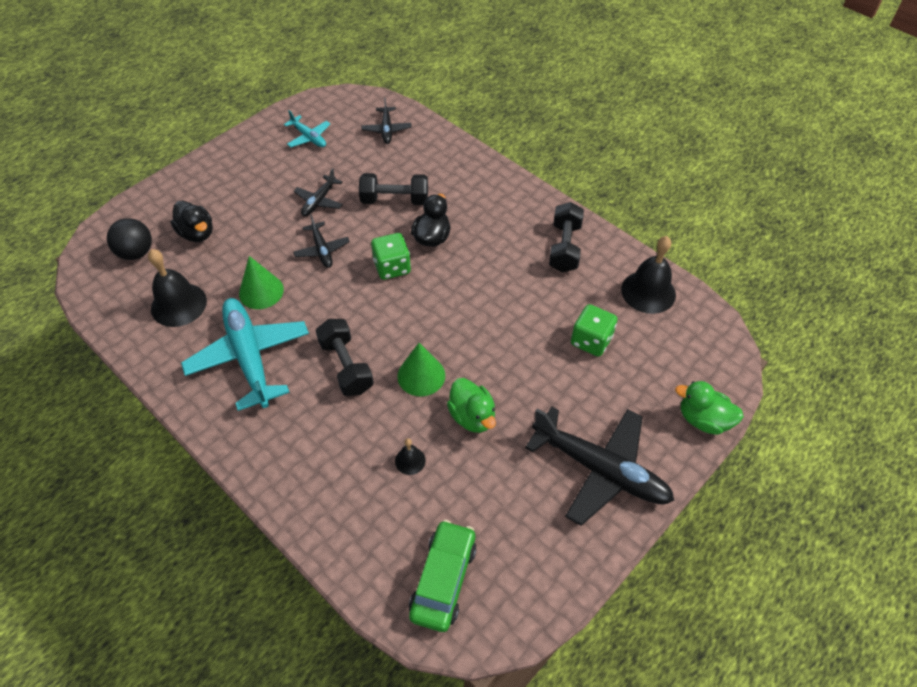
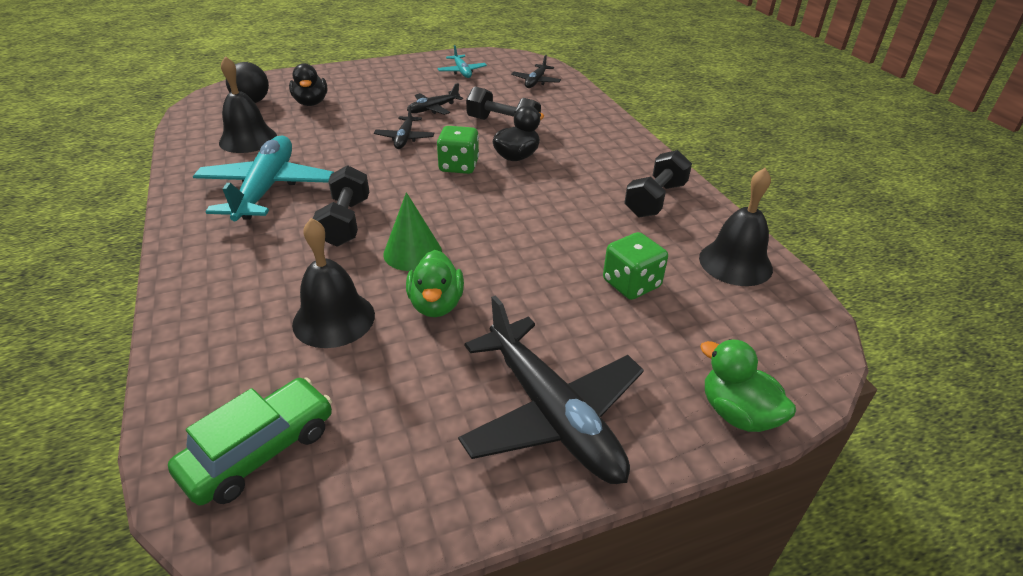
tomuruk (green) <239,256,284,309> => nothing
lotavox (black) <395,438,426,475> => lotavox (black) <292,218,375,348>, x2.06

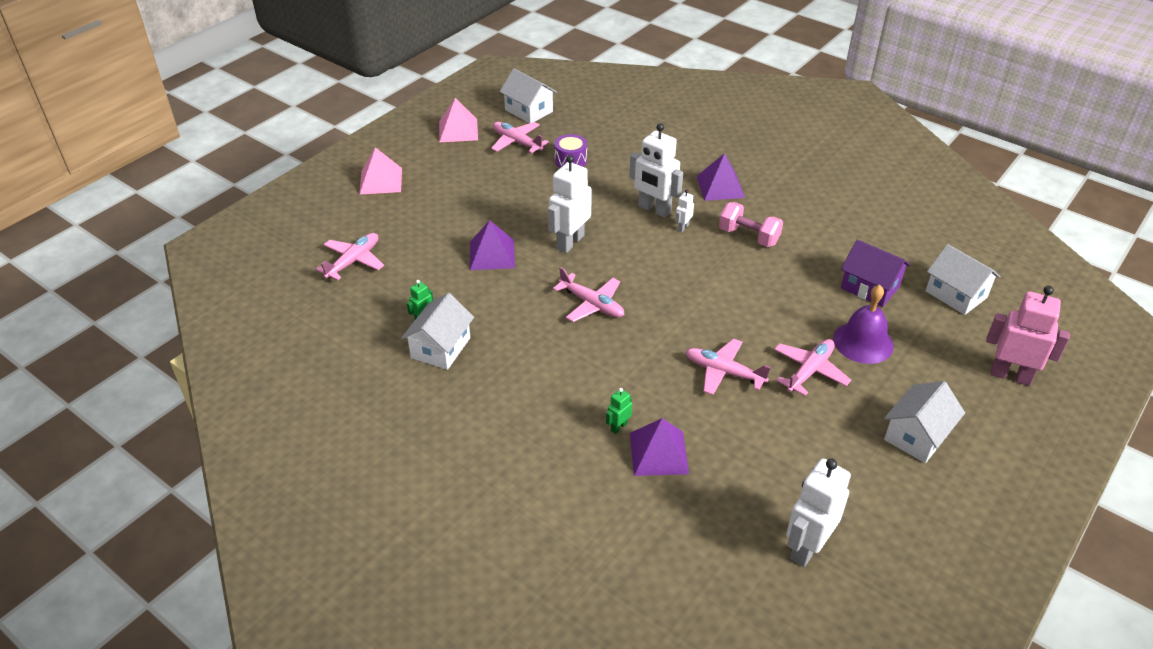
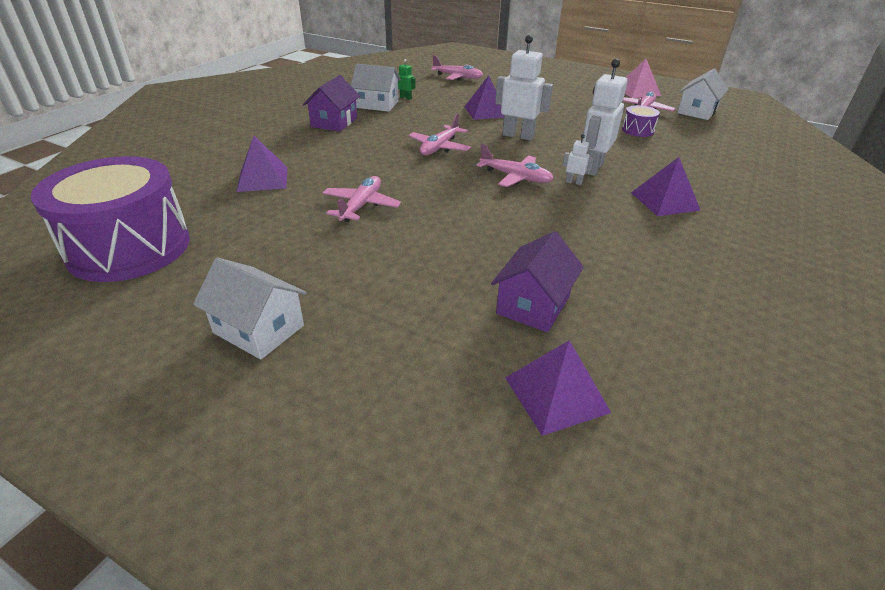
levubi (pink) <359,147,402,195> => nothing
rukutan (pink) <719,202,783,247> => nothing
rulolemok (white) <926,244,1001,315> => levubi (purple) <505,340,611,436>
lotavox (purple) <833,285,894,364> => nothing
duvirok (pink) <986,286,1070,386> => nothing
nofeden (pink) <774,339,851,396> => nofeden (pink) <476,144,554,187>, moved
duvirok (green) <606,388,632,434> => nothing
duvirok (white) <786,458,851,567> => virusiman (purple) <31,156,190,282>
nothing => rulolemok (purple) <303,75,360,132>

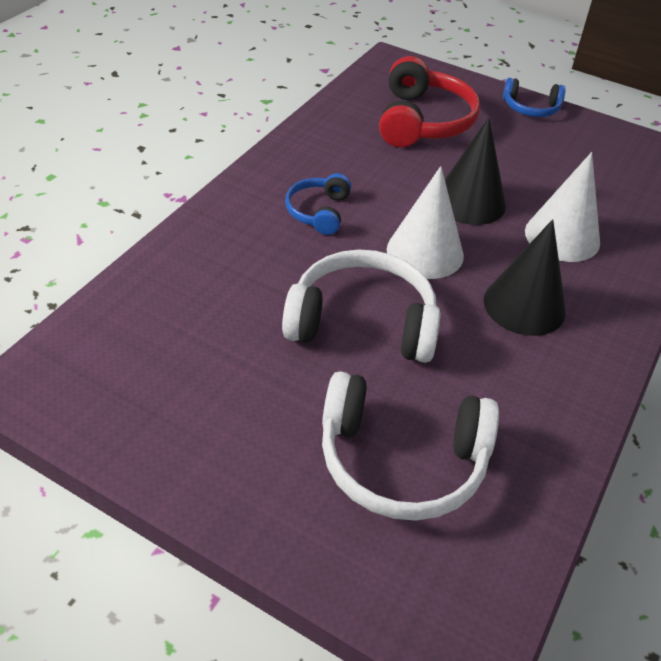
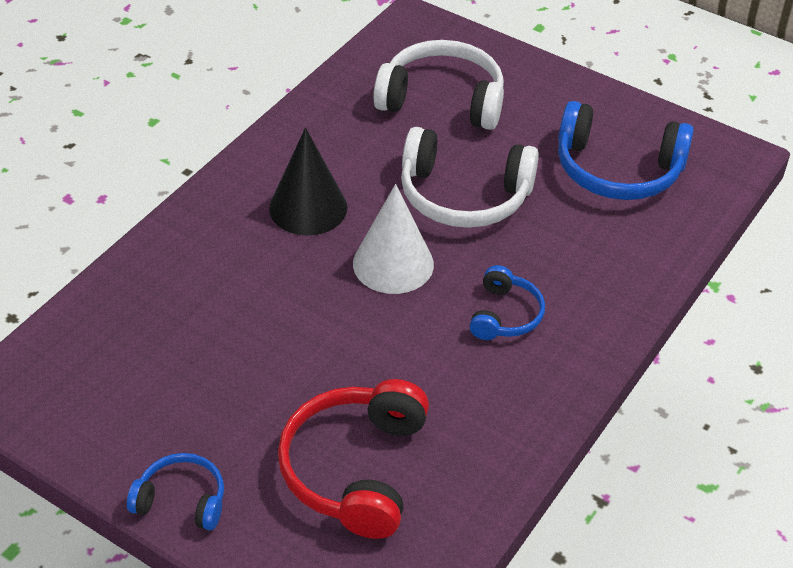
tomuruk (black) <445,117,506,225> => nothing
tomuruk (white) <525,152,600,262> => nothing
nothing => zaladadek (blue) <558,101,694,200>

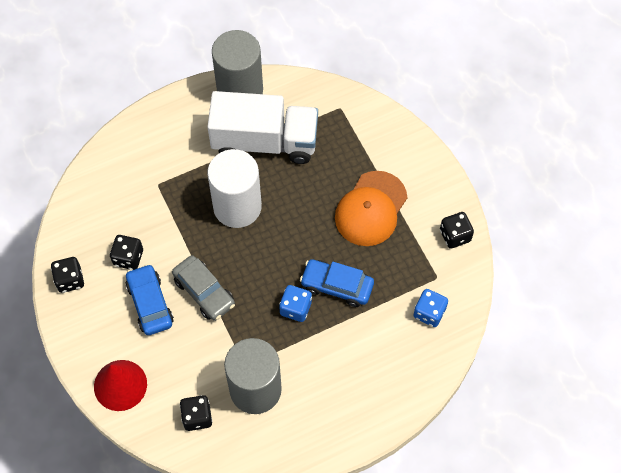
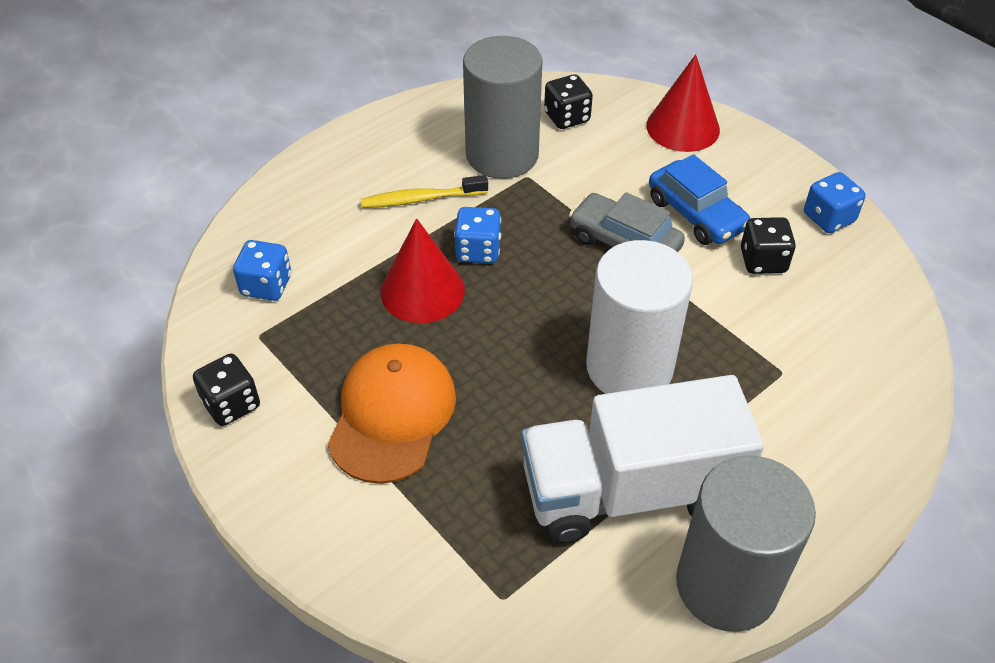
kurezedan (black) <51,257,84,293> => kurezedan (blue) <804,172,866,233>
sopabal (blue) <300,259,374,307> => tomuruk (red) <380,218,465,323>
nothing => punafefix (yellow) <361,175,488,208>

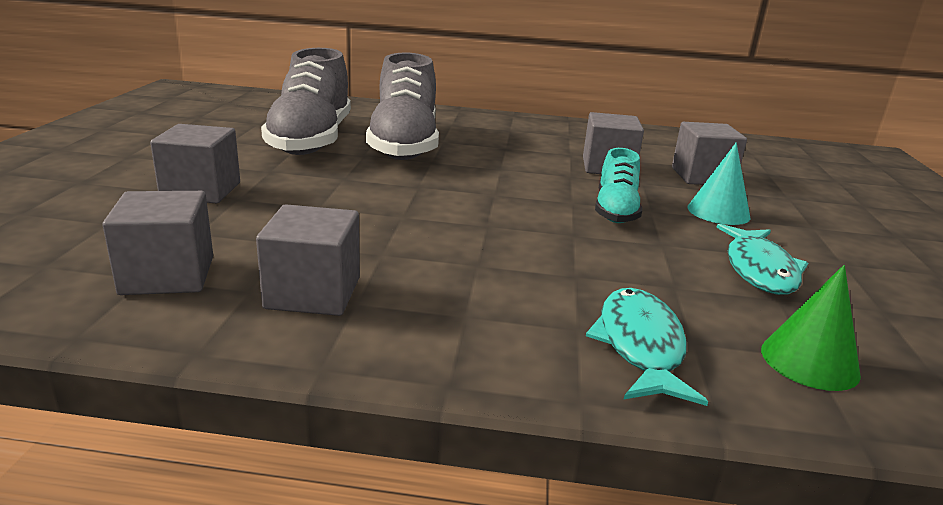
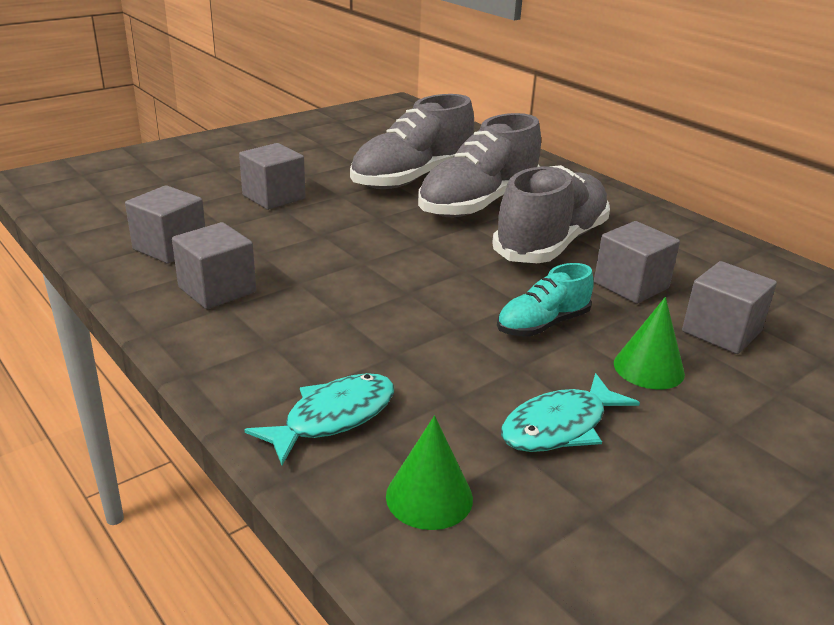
tomuruk (turquoise) <688,142,751,225> => tomuruk (green) <614,297,685,389>
nothing => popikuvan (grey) <492,165,610,263>

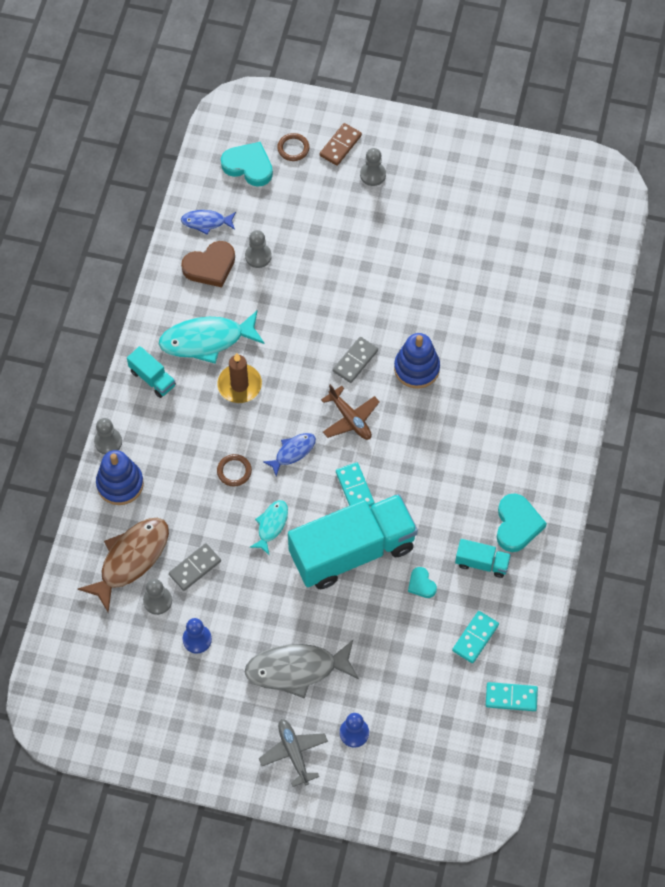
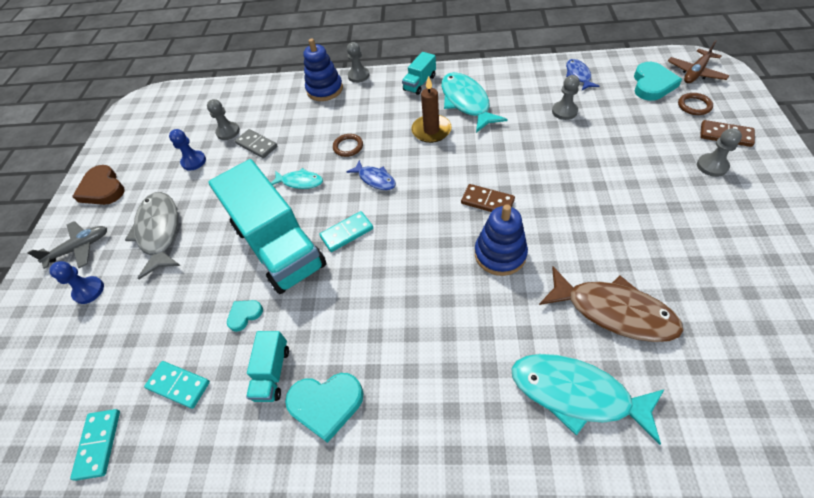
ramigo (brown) <181,241,235,287> => ramigo (brown) <72,165,125,205>, moved
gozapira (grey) <333,337,378,383> => gozapira (brown) <461,184,515,212>
nofeden (brown) <321,384,380,440> => nofeden (brown) <668,40,730,83>, moved
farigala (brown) <78,518,169,613> => farigala (brown) <539,267,684,342>, moved
nothing => farigala (turquoise) <511,354,665,445>

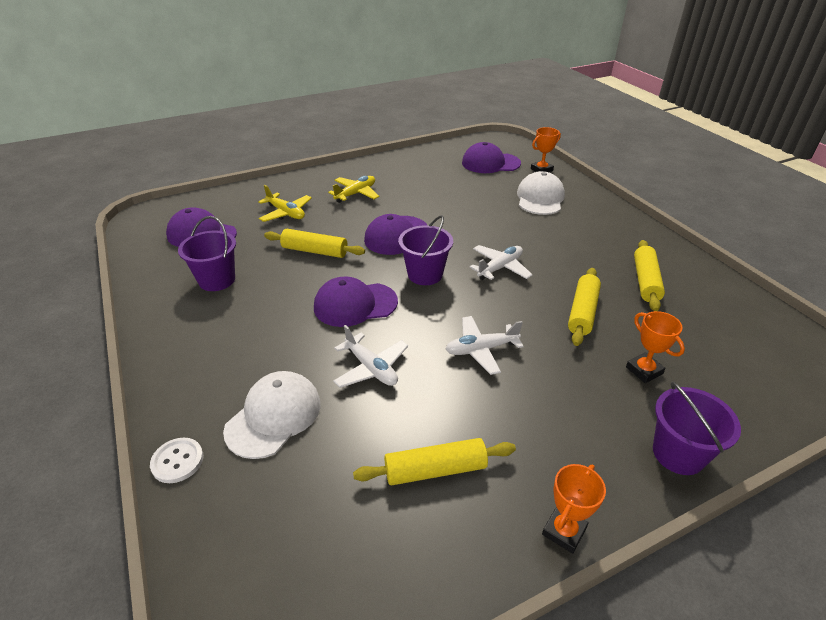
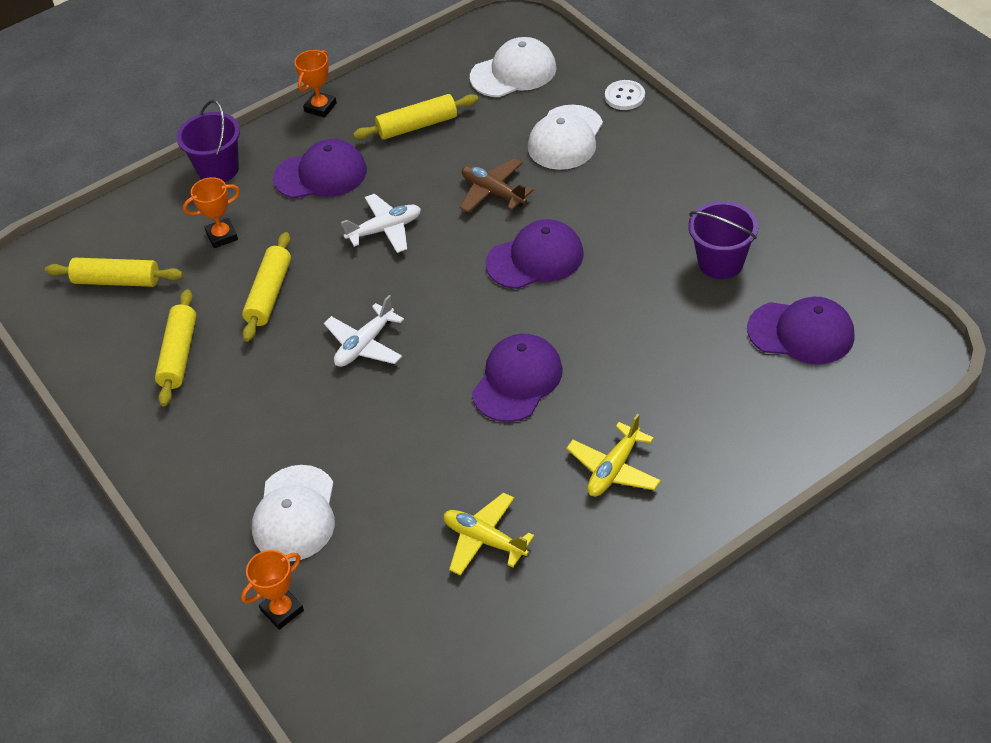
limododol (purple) <462,142,521,173> => limododol (purple) <273,139,367,199>, moved
nofeden (yellow) <258,185,312,222> => nofeden (yellow) <443,493,535,576>, moved
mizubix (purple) <398,215,453,285> => nothing
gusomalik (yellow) <264,229,365,258> => gusomalik (yellow) <45,258,183,287>, moved
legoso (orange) <626,311,685,383> => legoso (orange) <183,177,240,248>, 75 degrees counterclockwise
nofeden (white) <333,325,408,388> => nofeden (brown) <460,158,534,213>
nothing => limododol (white) <470,37,556,97>

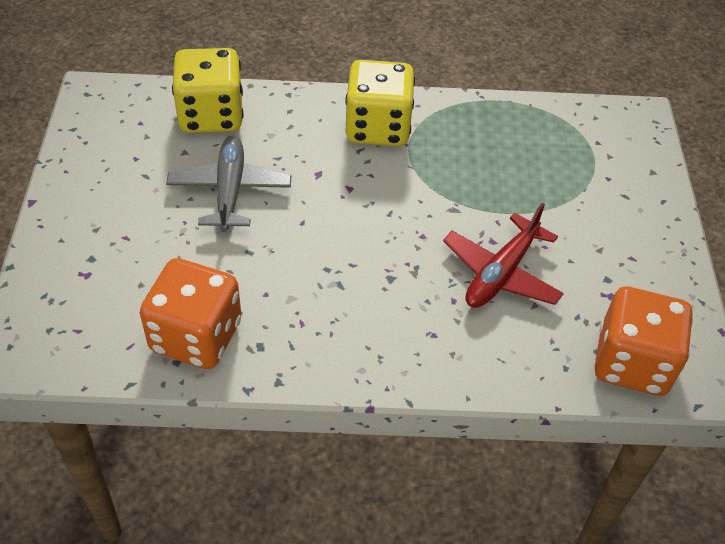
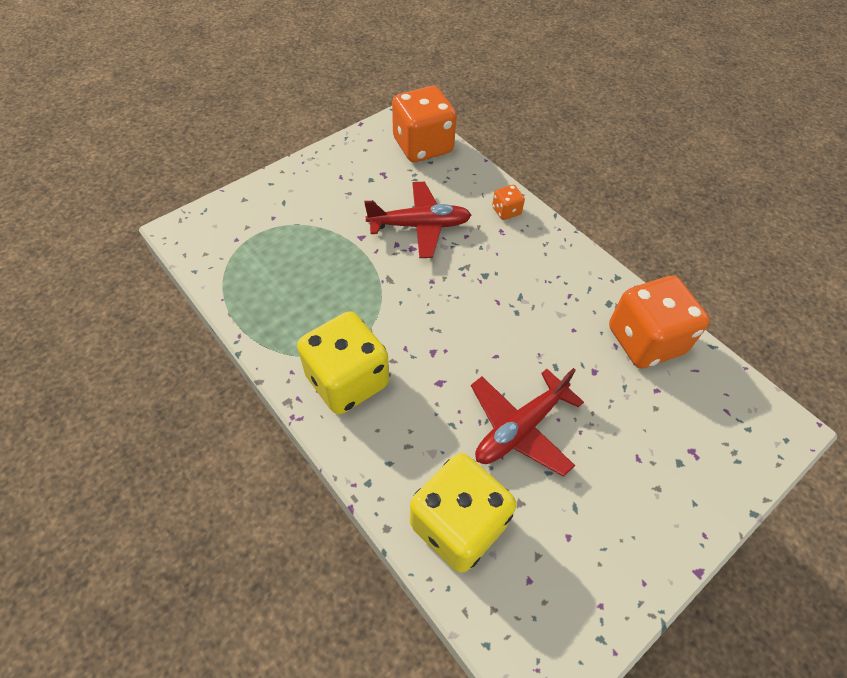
nofeden (grey) <166,135,291,232> => nofeden (red) <471,368,584,477>
nothing => kurezedan (orange) <492,185,525,220>

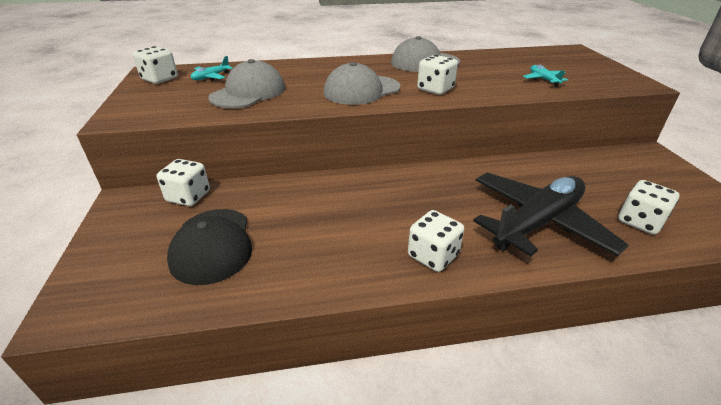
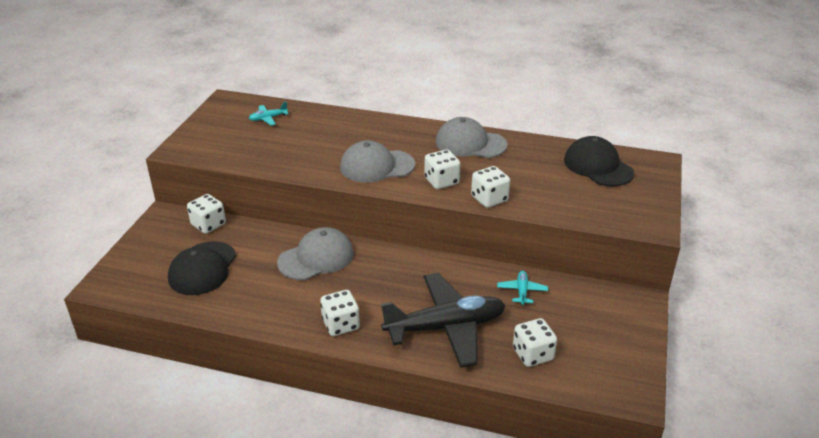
kurezedan (white) <133,46,178,84> => kurezedan (white) <471,166,510,208>, moved
limododol (grey) <208,59,285,108> => limododol (grey) <277,227,354,280>, moved
nofeden (turquoise) <523,65,568,86> => nofeden (turquoise) <497,271,548,306>, moved
nothing => limododol (black) <564,136,634,187>

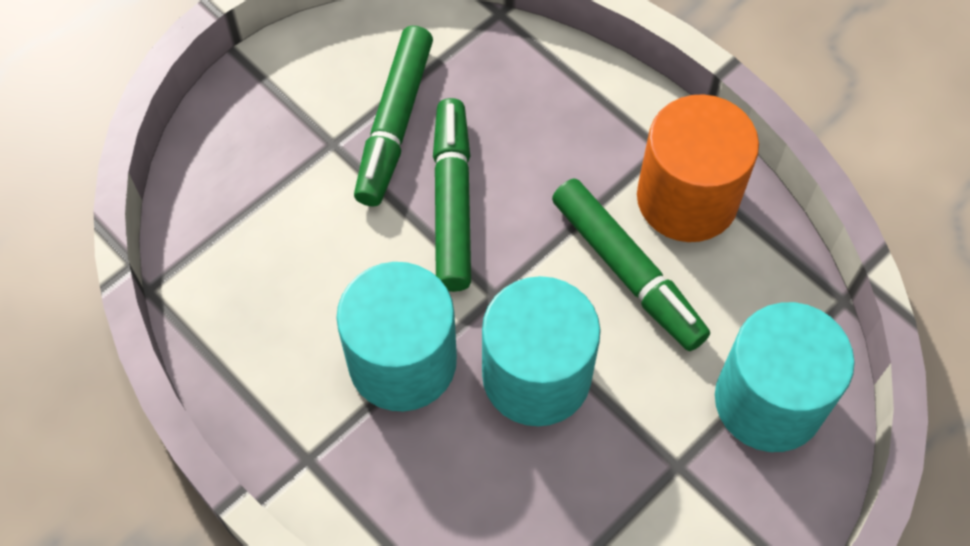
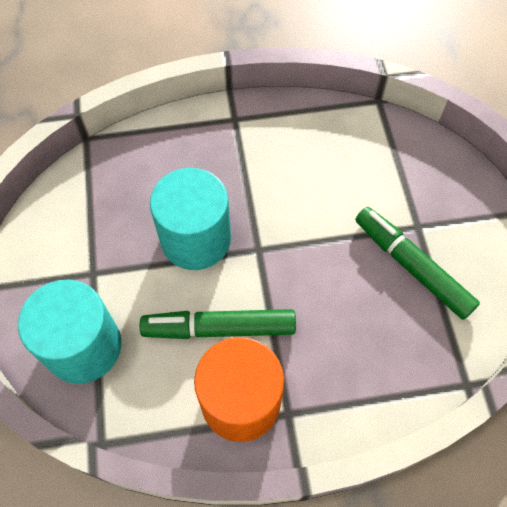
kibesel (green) <433,98,471,292> => nothing
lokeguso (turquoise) <336,262,457,411> => nothing

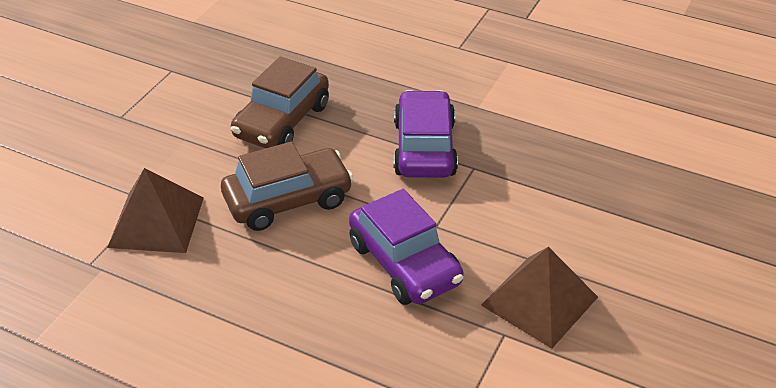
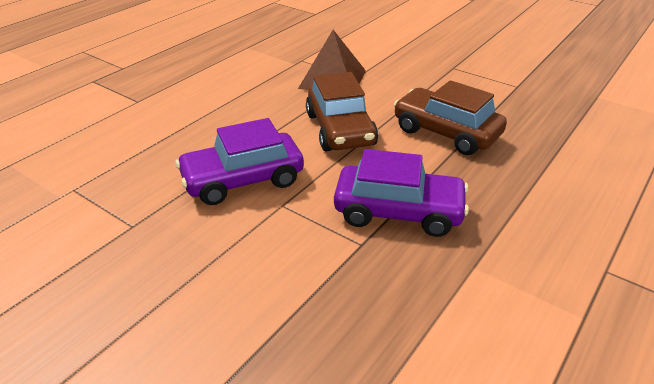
levubi (brown) <481,247,598,348> => nothing

